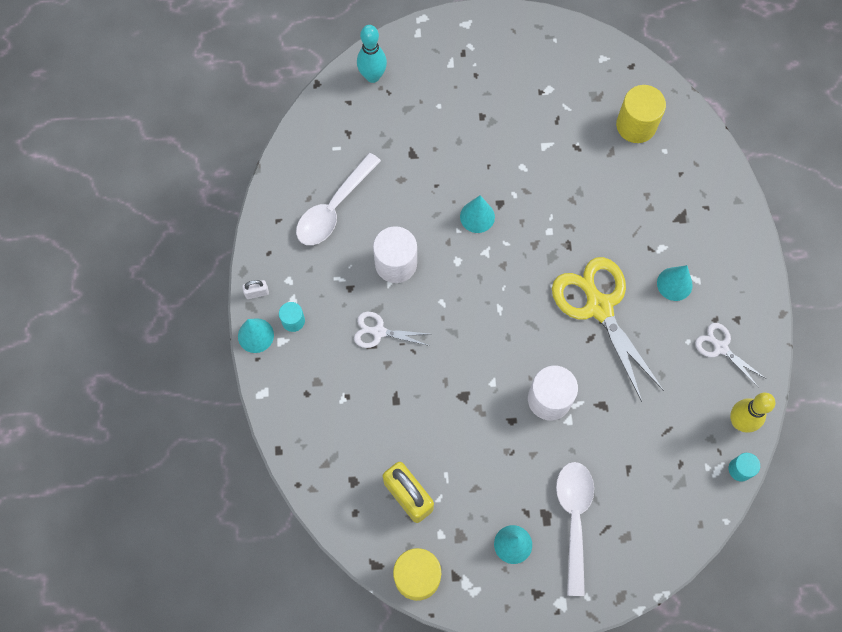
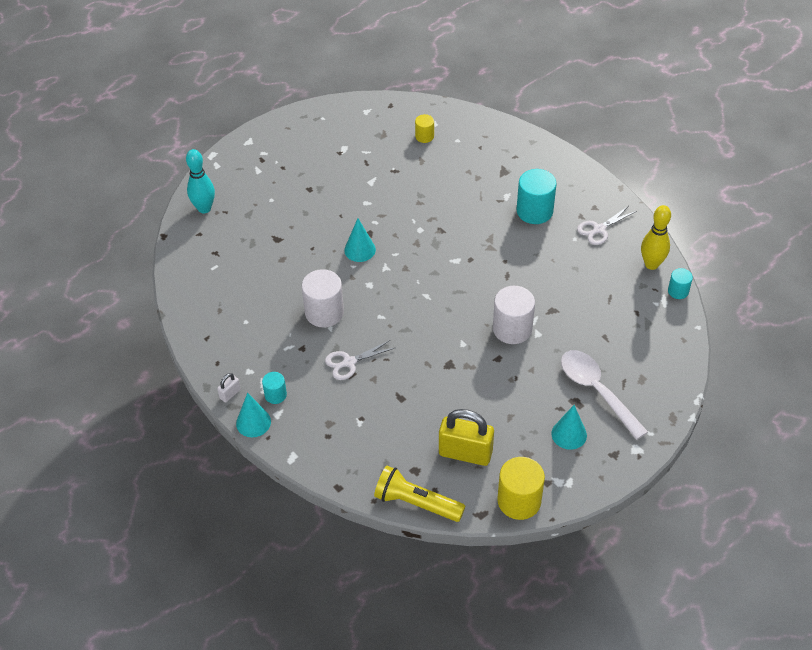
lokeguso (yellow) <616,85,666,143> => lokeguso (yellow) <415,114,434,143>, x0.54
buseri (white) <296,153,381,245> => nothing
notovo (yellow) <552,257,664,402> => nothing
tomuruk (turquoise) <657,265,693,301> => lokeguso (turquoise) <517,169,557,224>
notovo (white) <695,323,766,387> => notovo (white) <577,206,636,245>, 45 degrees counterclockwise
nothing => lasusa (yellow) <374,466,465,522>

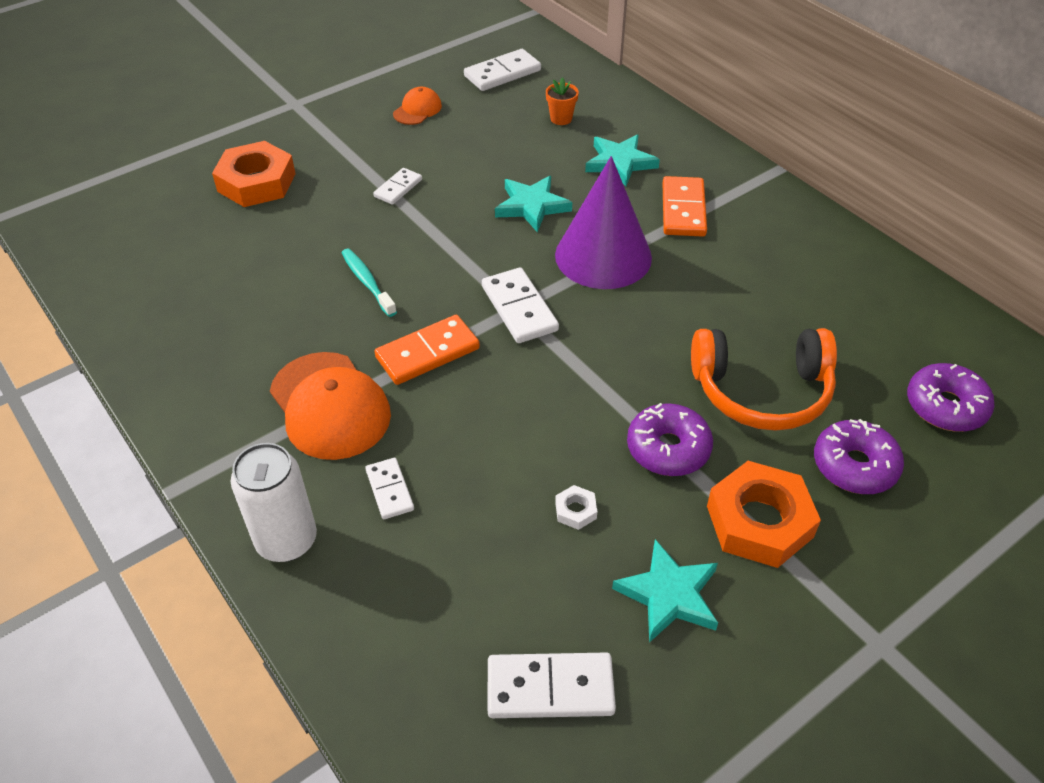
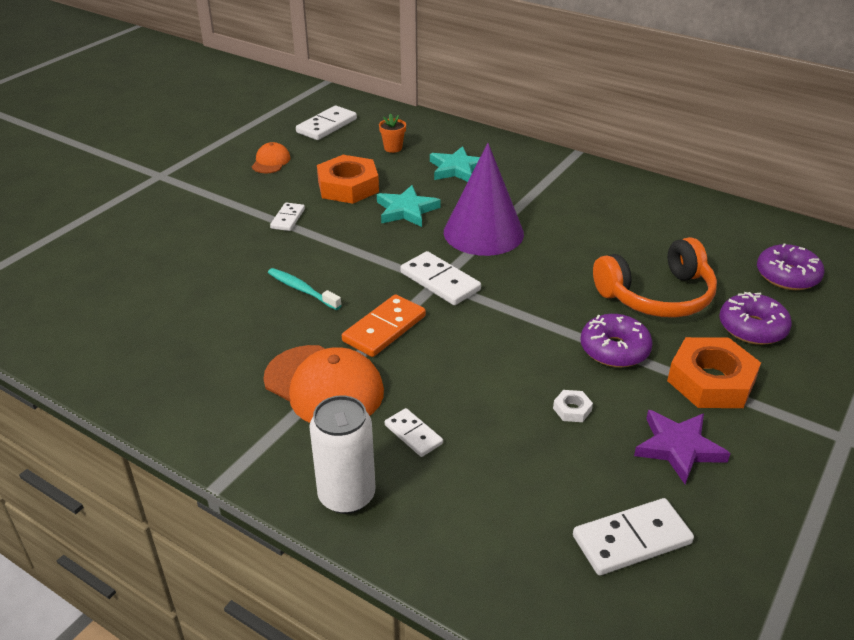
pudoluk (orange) <212,141,296,207> => pudoluk (orange) <317,155,379,204>, moved
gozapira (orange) <663,176,707,237> => nothing
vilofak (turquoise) <612,539,718,643> => vilofak (purple) <634,410,731,484>

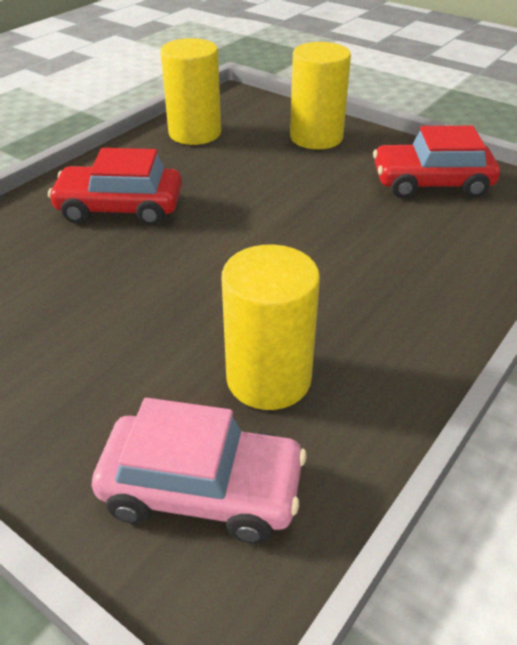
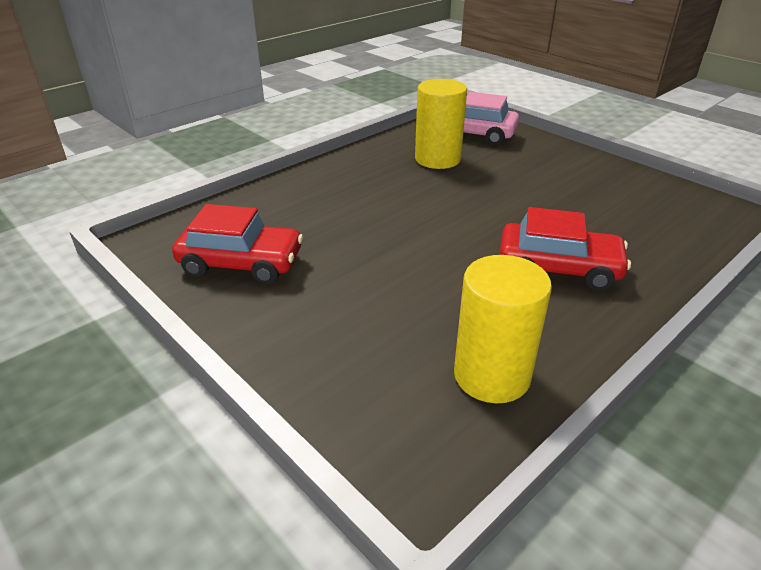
lokeguso (yellow) <290,42,351,149> => nothing

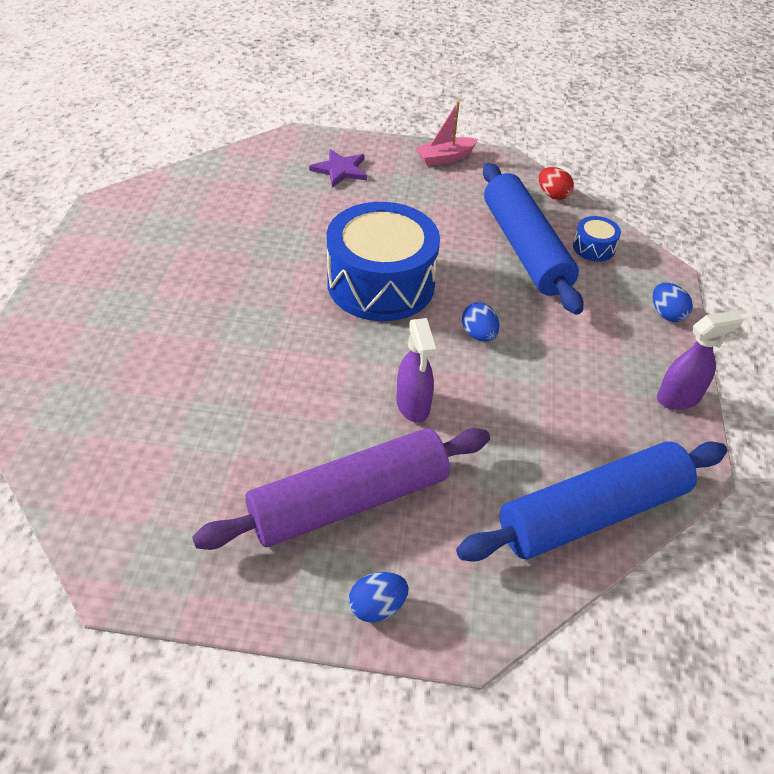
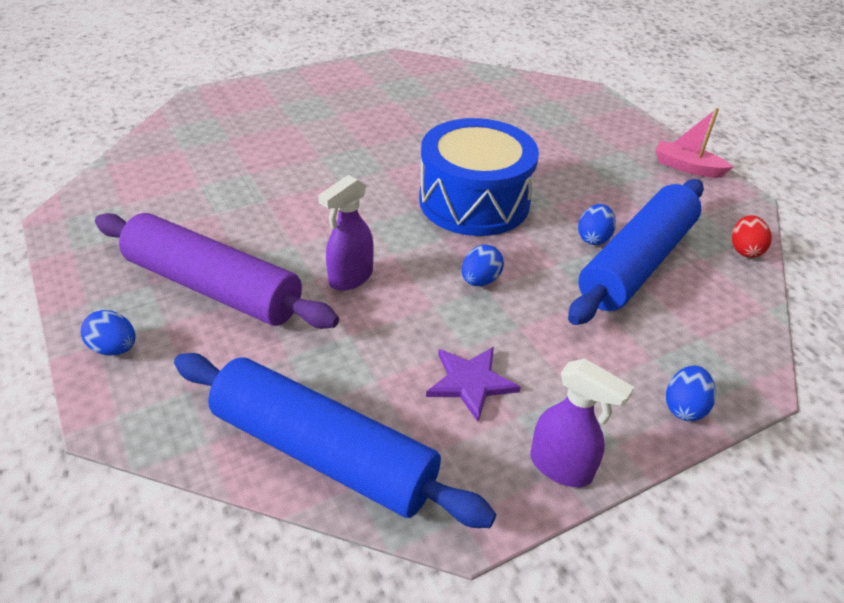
vilofak (purple) <309,149,367,188> => vilofak (purple) <426,347,521,422>, moved
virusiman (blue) <573,216,621,262> => nothing
nothing => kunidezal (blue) <578,204,616,245>

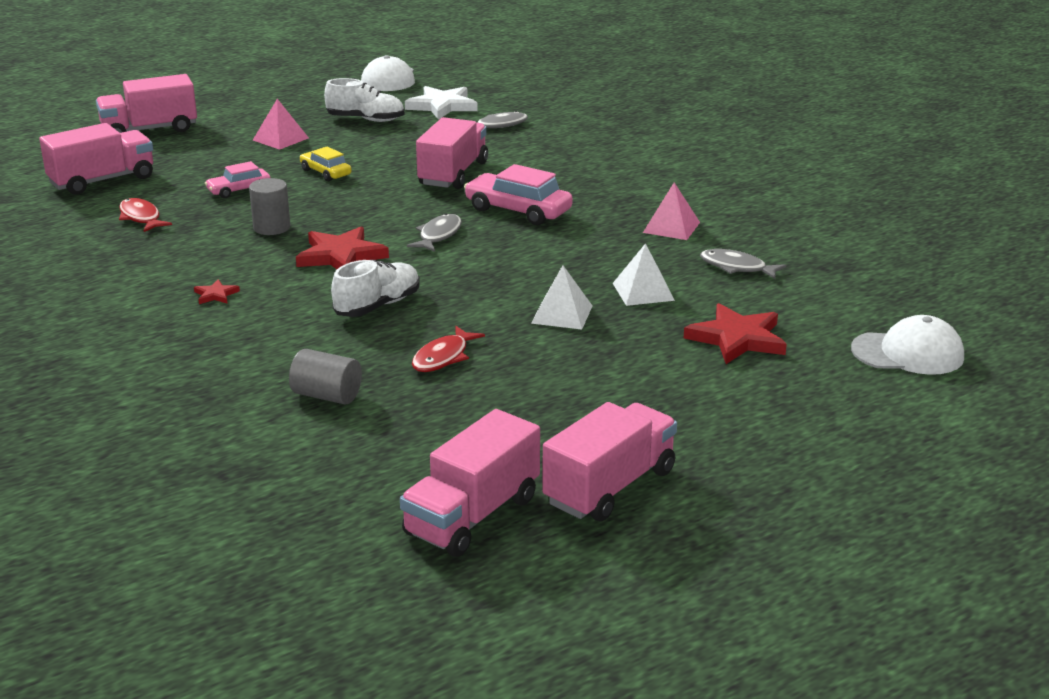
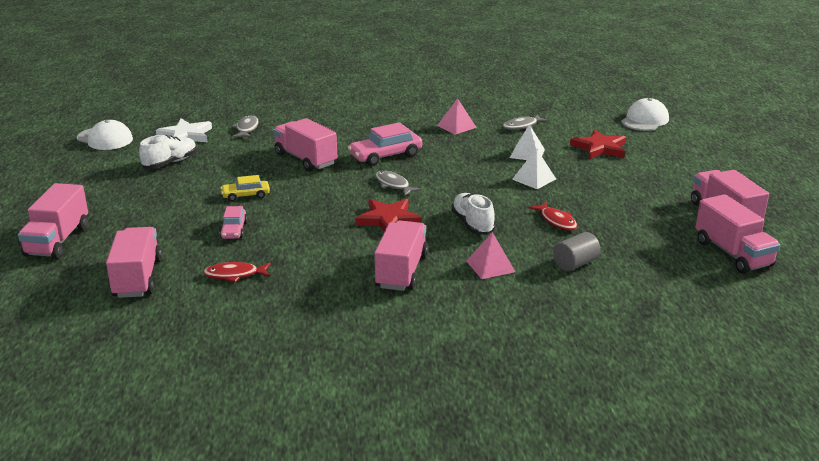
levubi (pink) <253,99,309,150> => levubi (pink) <466,232,515,279>, moved
lokeguso (grey) <249,178,290,235> => nothing
vilofak (red) <194,279,240,304> => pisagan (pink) <374,221,428,291>

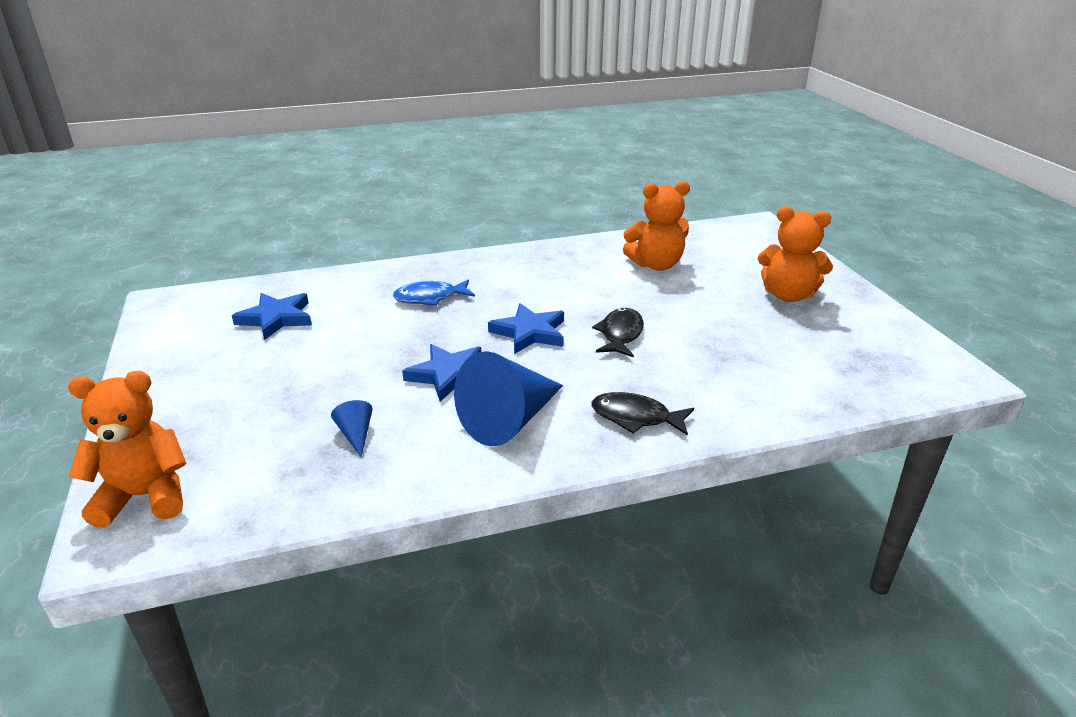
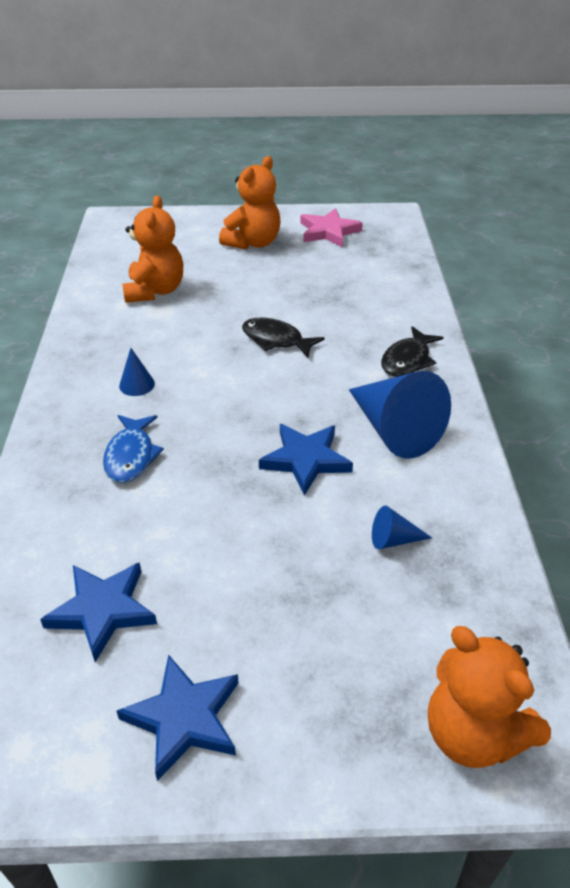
vilofak (blue) <488,303,564,354> => vilofak (blue) <116,654,239,781>, moved
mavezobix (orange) <68,371,186,528> => mavezobix (orange) <428,626,551,768>, 45 degrees counterclockwise
nothing => vilofak (pink) <300,208,363,247>
nothing => tomuruk (blue) <119,348,155,396>

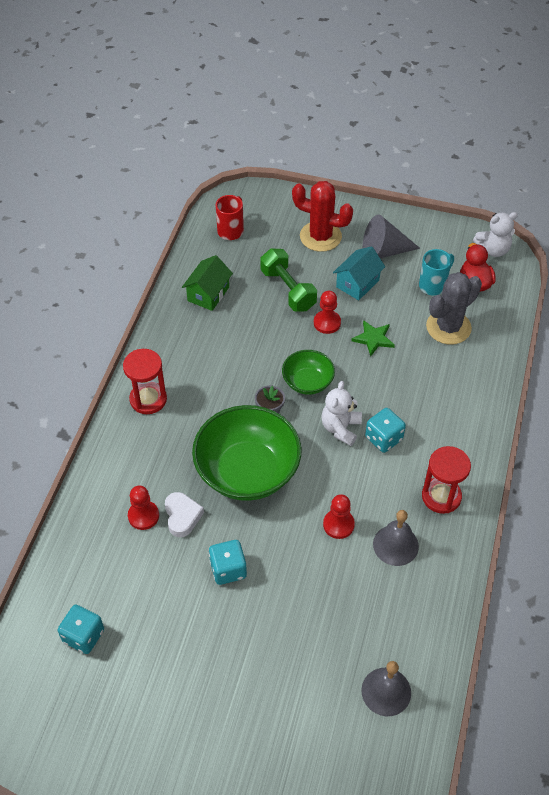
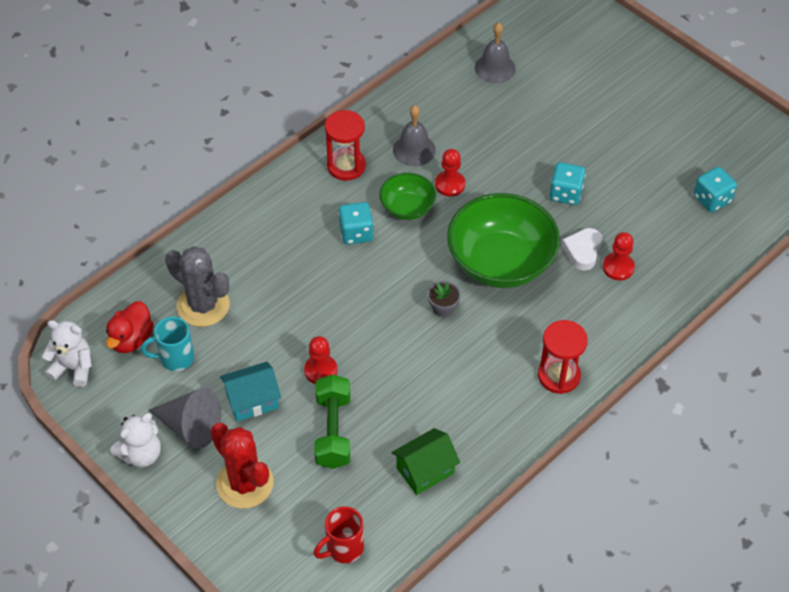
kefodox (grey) <426,272,482,345> => kefodox (grey) <165,246,230,327>, 45 degrees clockwise
vilofak (green) <351,320,395,356> => nothing
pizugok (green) <282,350,335,395> => pizugok (green) <379,173,436,220>, moved
mavezobix (white) <321,381,362,446> => mavezobix (white) <111,413,161,467>, moved

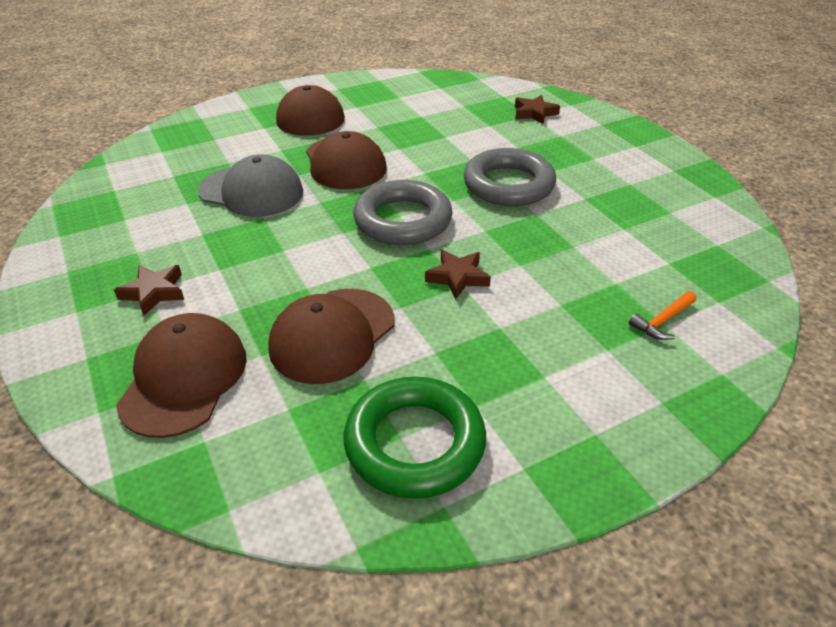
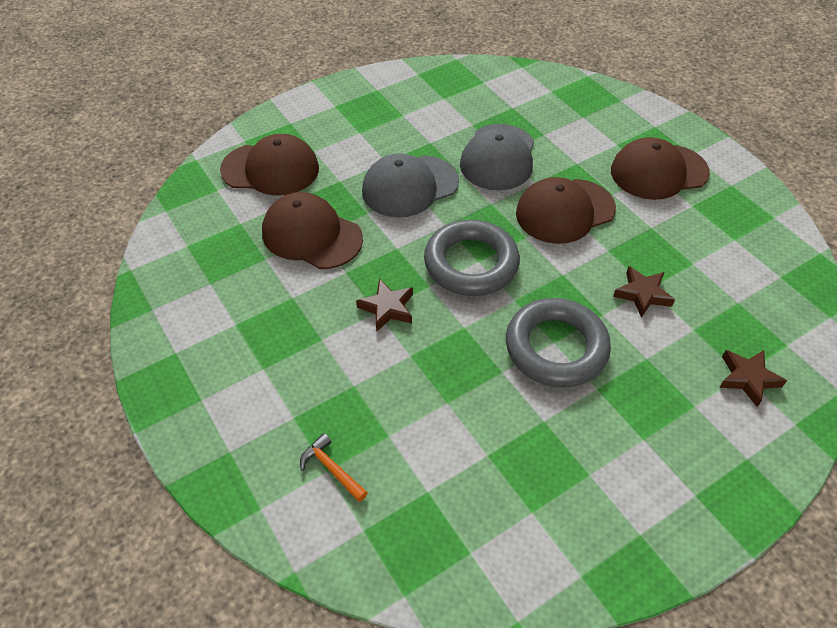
vilofak (brown) <114,265,184,316> => vilofak (brown) <613,266,675,318>, moved
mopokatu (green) <344,376,486,499> => nothing
nothing => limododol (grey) <362,153,459,218>

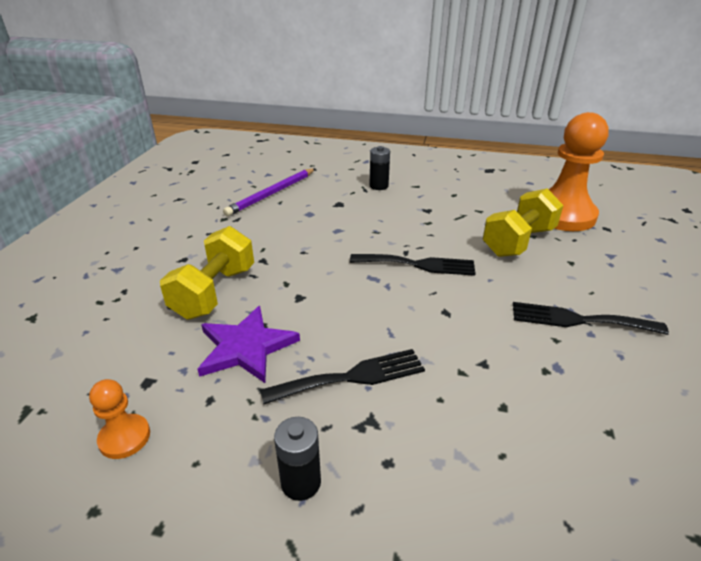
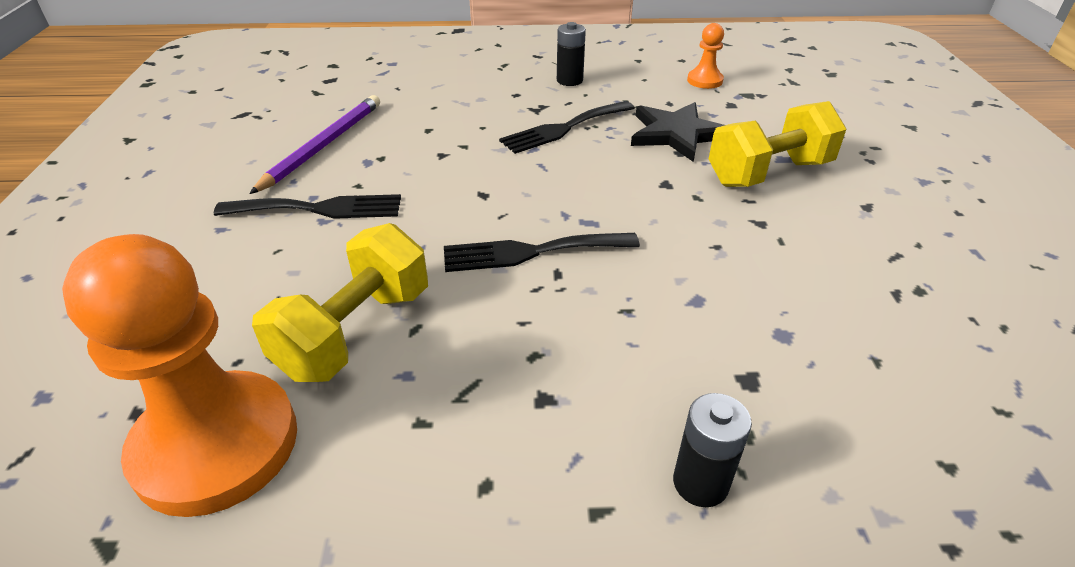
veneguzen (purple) <223,168,316,216> => veneguzen (purple) <249,95,380,194>, moved
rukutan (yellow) <160,226,254,320> => rukutan (yellow) <709,101,847,187>, 60 degrees clockwise
vilofak (purple) <197,306,300,383> => vilofak (black) <631,102,724,162>

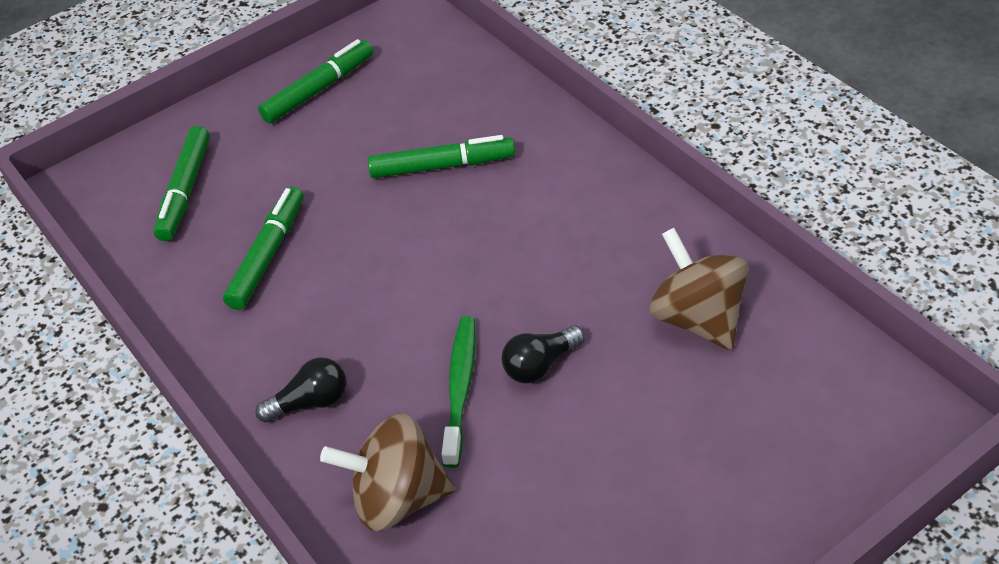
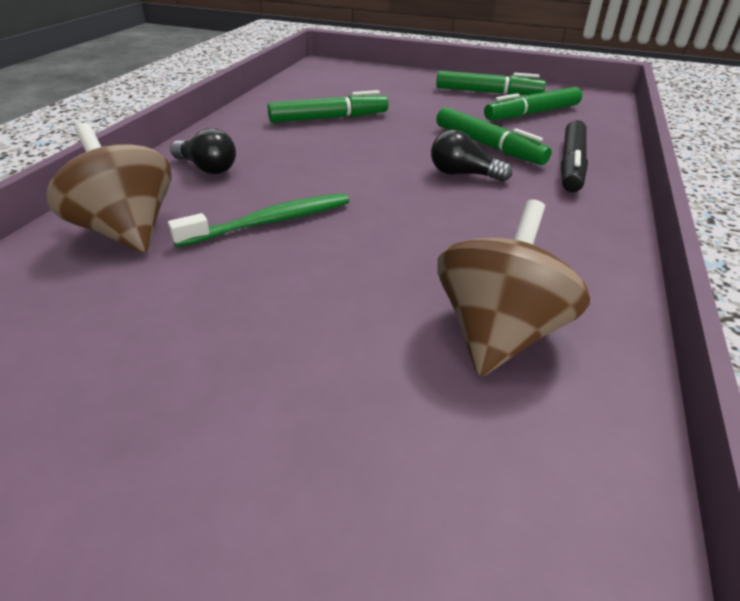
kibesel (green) <154,126,210,241> => kibesel (green) <484,87,582,120>, moved
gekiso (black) <502,326,585,384> => gekiso (black) <431,130,512,182>, moved
nothing => kibesel (black) <561,120,588,192>

